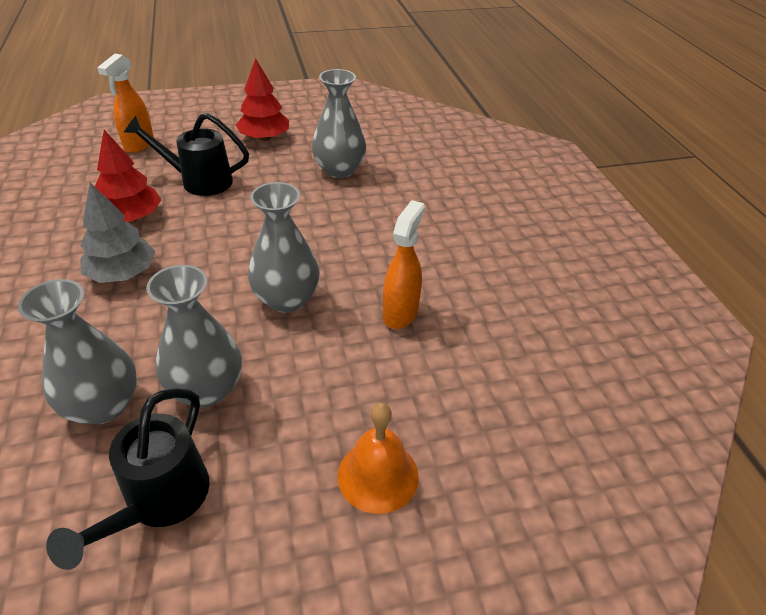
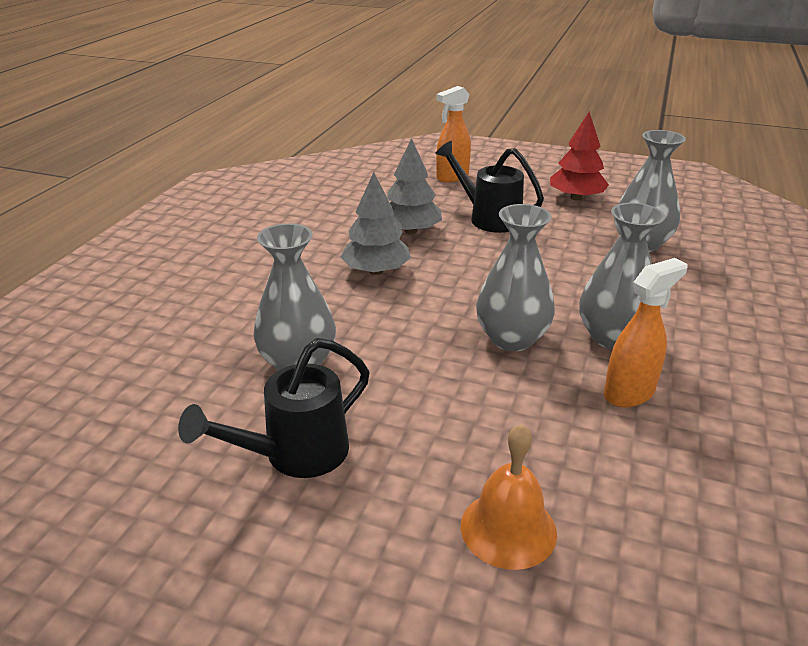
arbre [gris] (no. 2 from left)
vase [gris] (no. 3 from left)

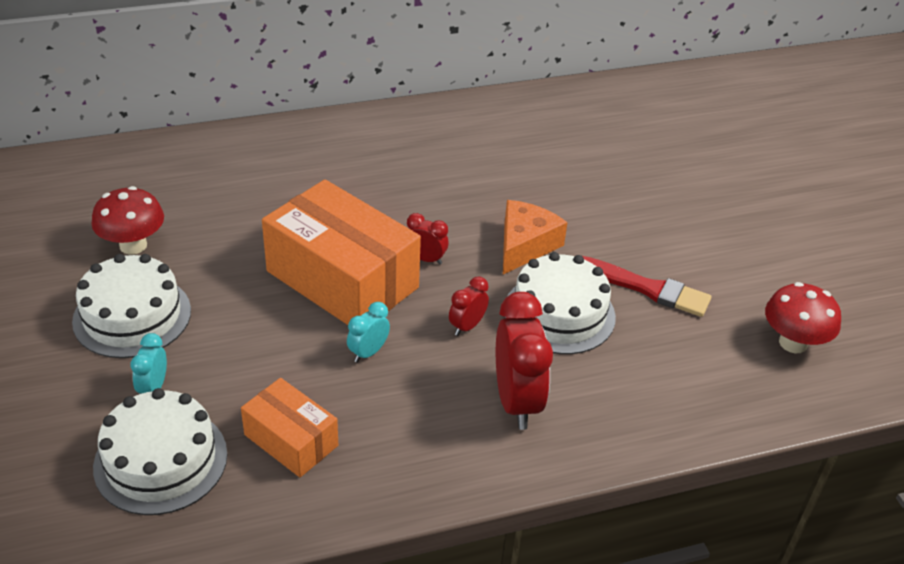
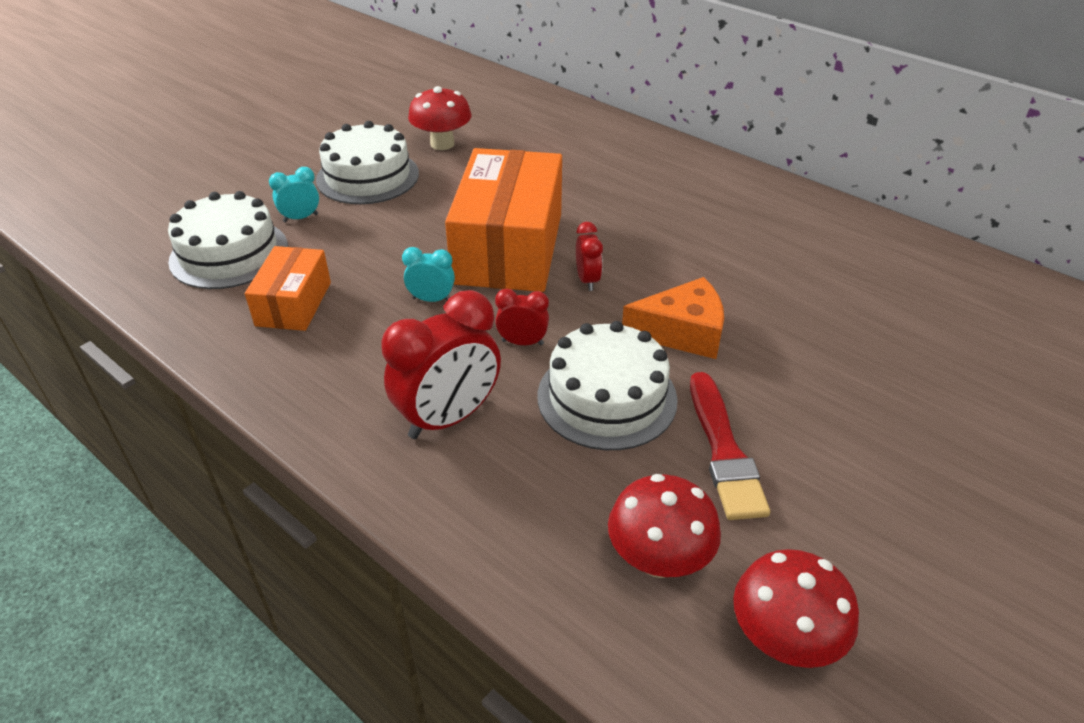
champignon [rouge] (no. 2 from left)

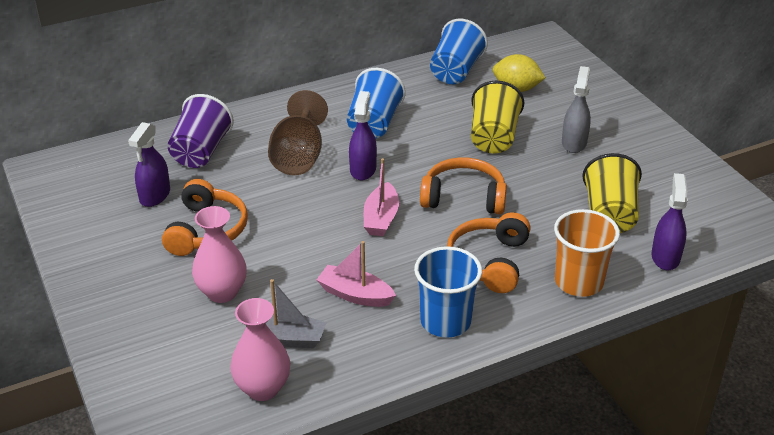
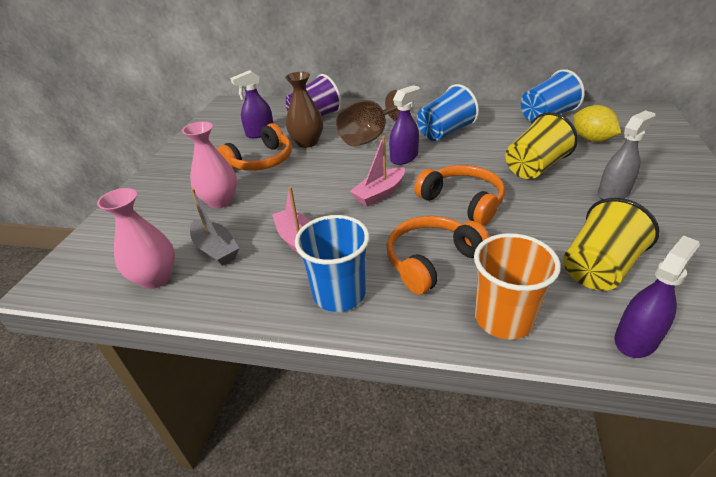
vase [marron]

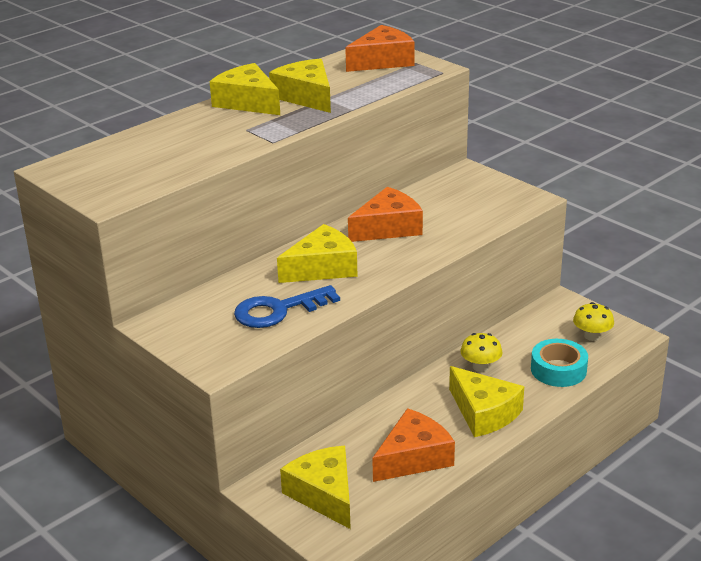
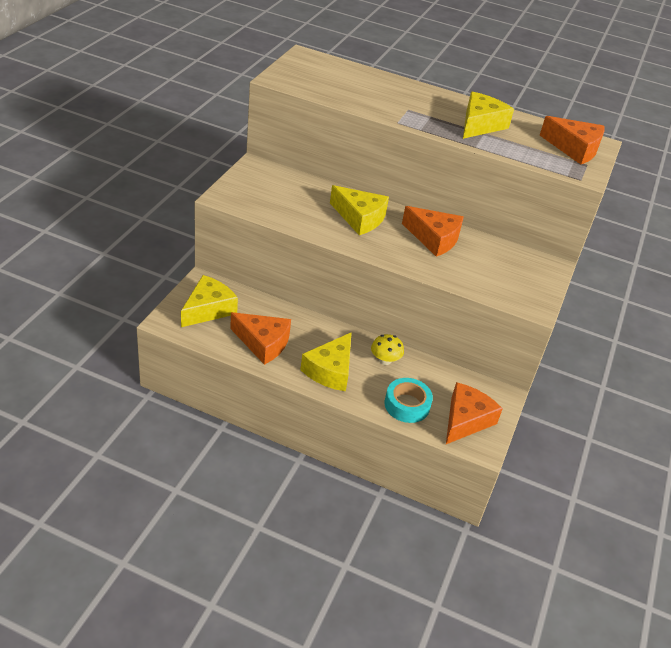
fromage [orange] (no. 3 from left)
fromage [jaune] (no. 1 from left in the first image)
clé [bleu]

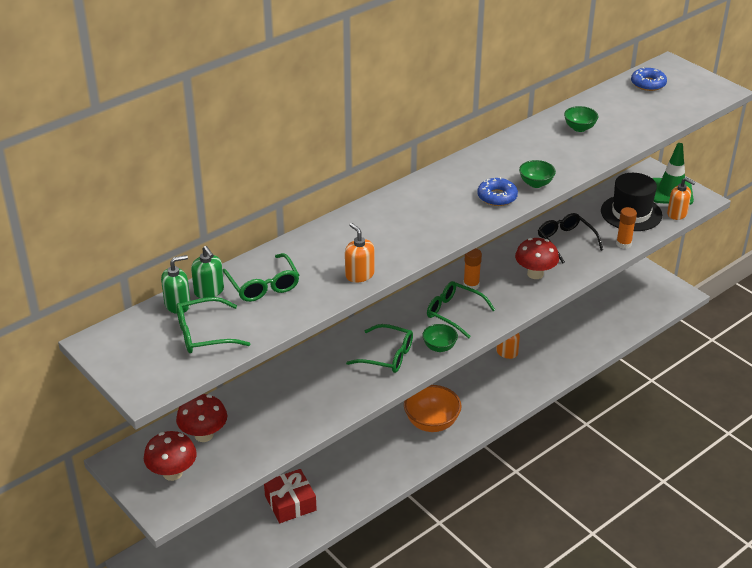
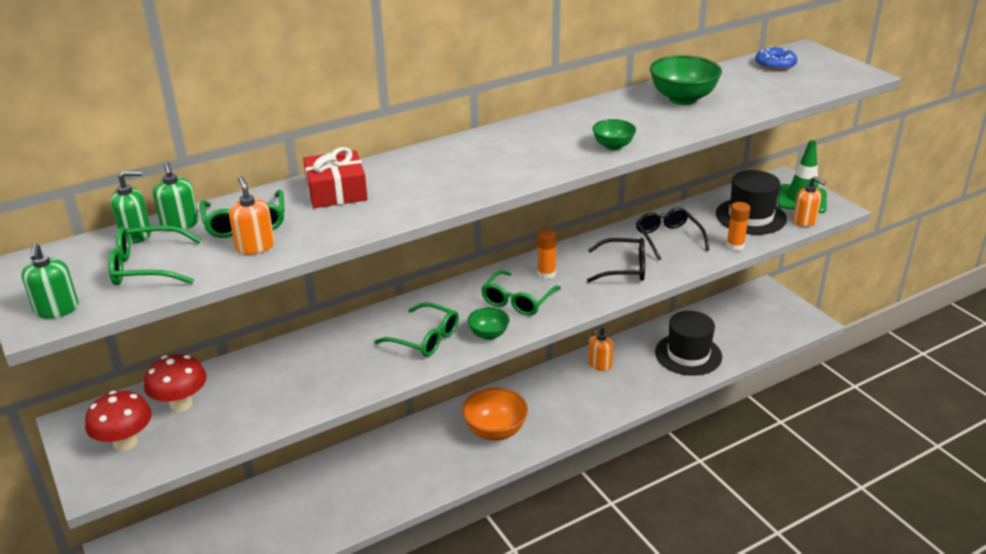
distributeur de savon [vert] (no. 1 from left)
distributeur de savon [orange] (no. 1 from left)
cadeau [rouge]
lunettes [vert] (no. 4 from left)
lunettes [noir] (no. 1 from left)
bol [vert] (no. 3 from left)
chapeau [noir] (no. 1 from left)
beignet [bleu] (no. 1 from left in the first image)

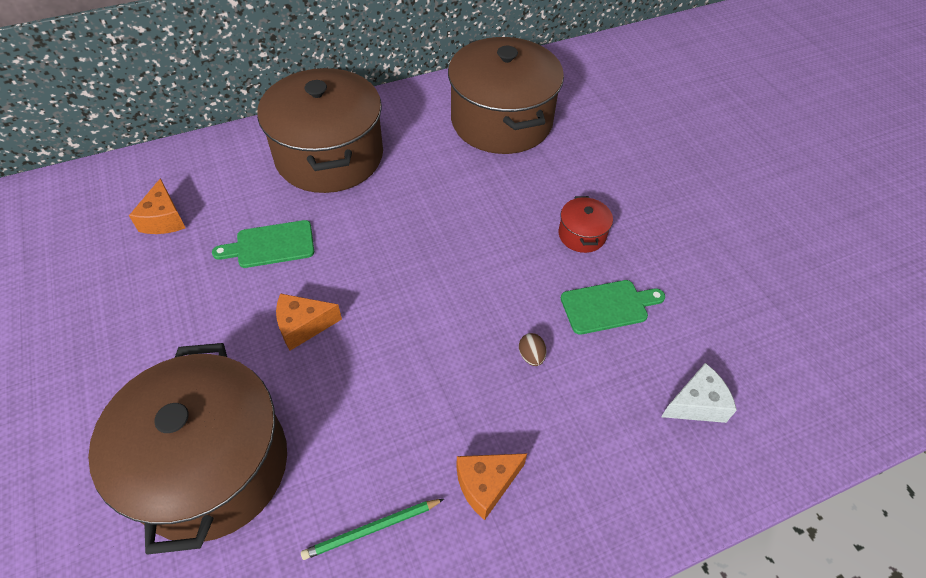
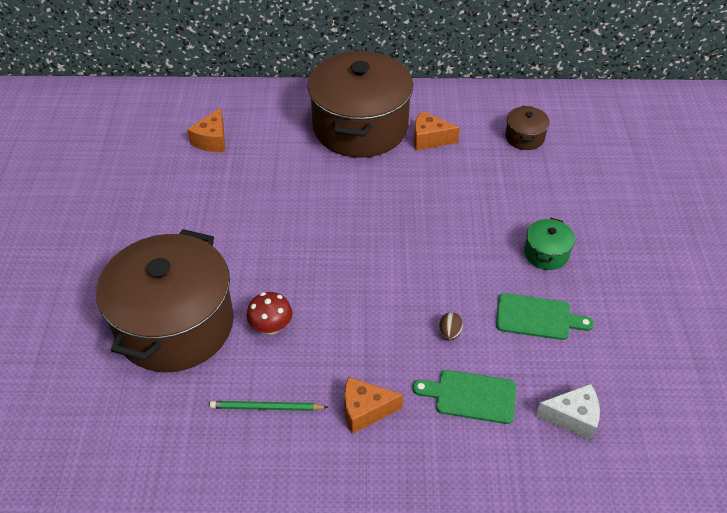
champignon [rouge]
planche à découper [vert] (no. 1 from left)
fromage [orange] (no. 3 from left)
marmite [marron] (no. 3 from left)
marmite [vert]

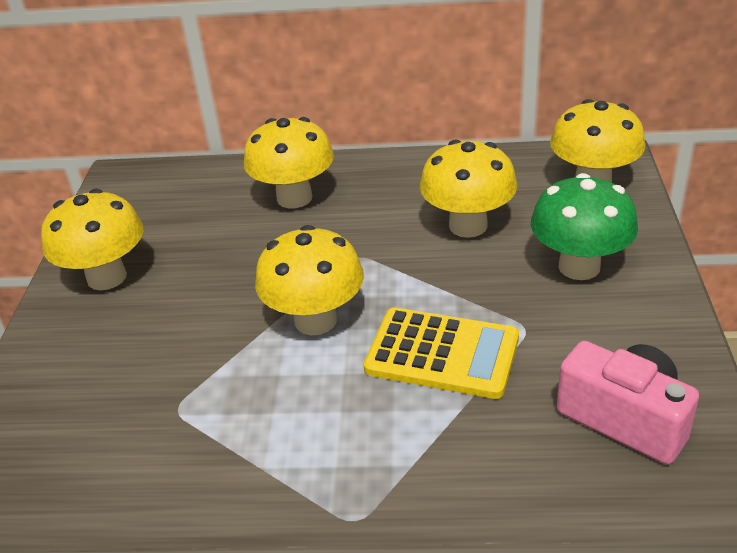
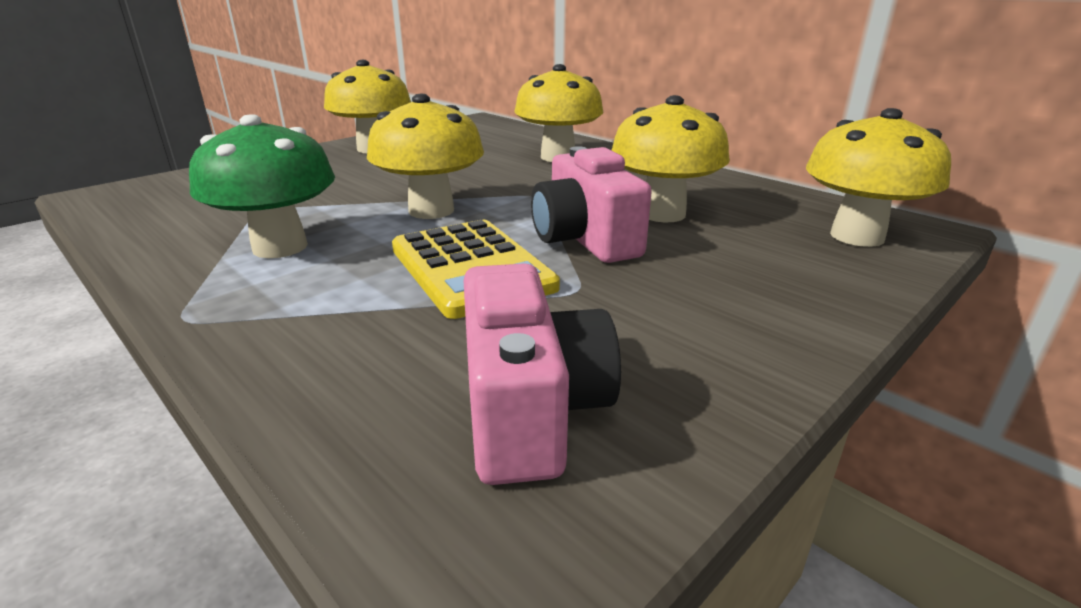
champignon [vert]
appareil photo [rose] (no. 2 from left)

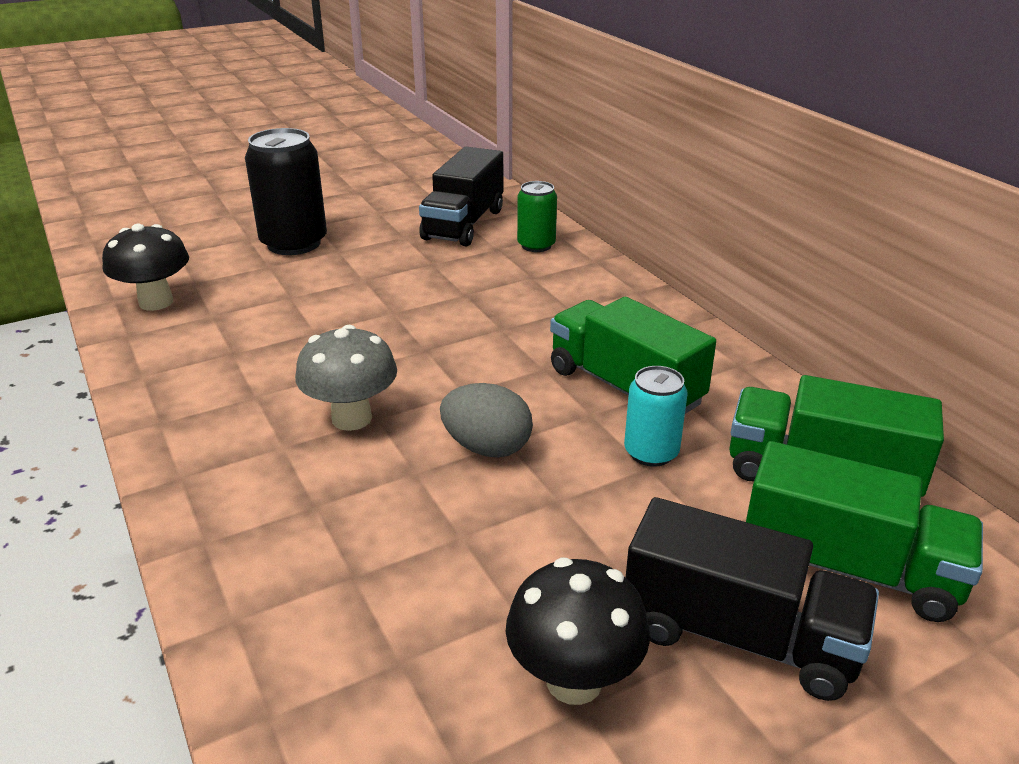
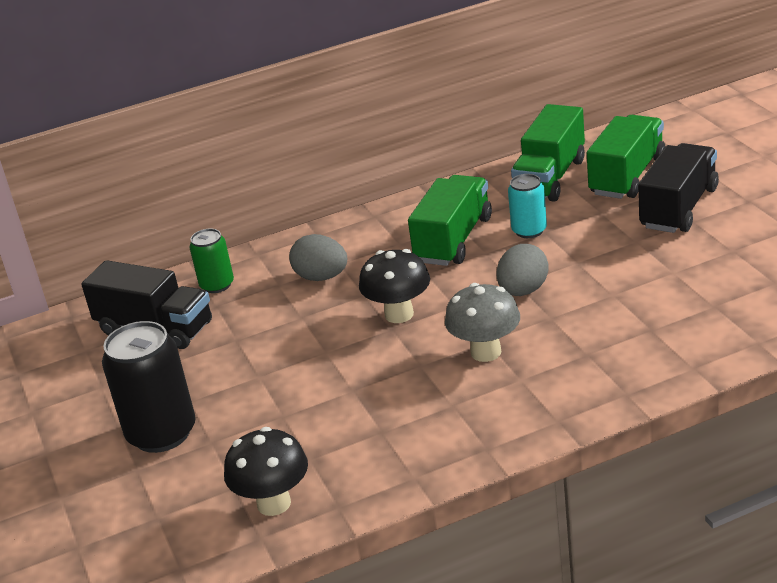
œuf [gris] (no. 1 from left)
champignon [noir] (no. 2 from left)
camion [vert] (no. 1 from left)

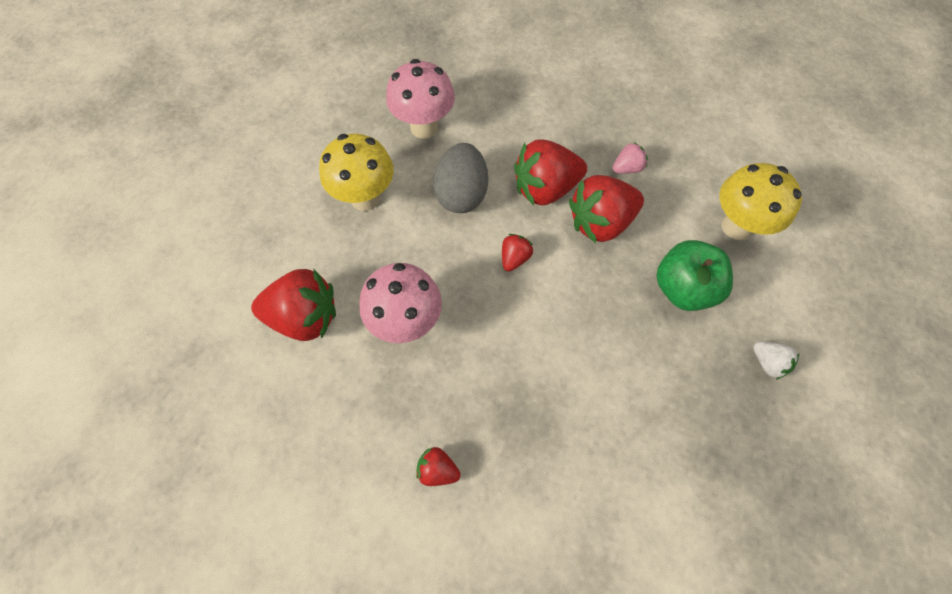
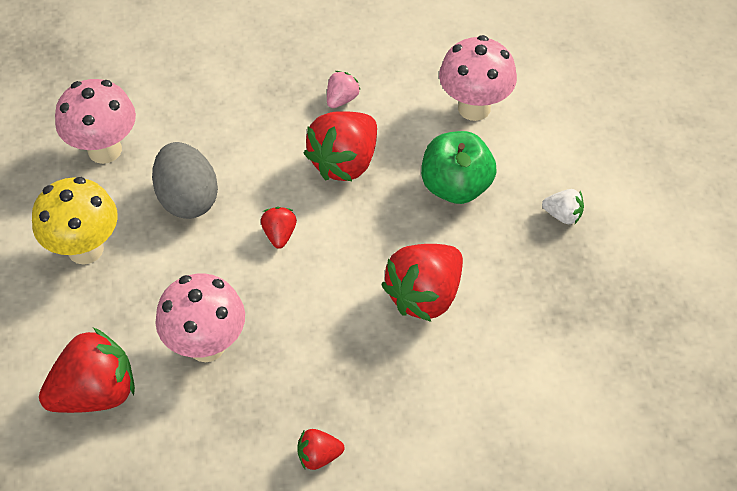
fraise [rouge] (no. 5 from left)
champignon [rose] (no. 3 from left)

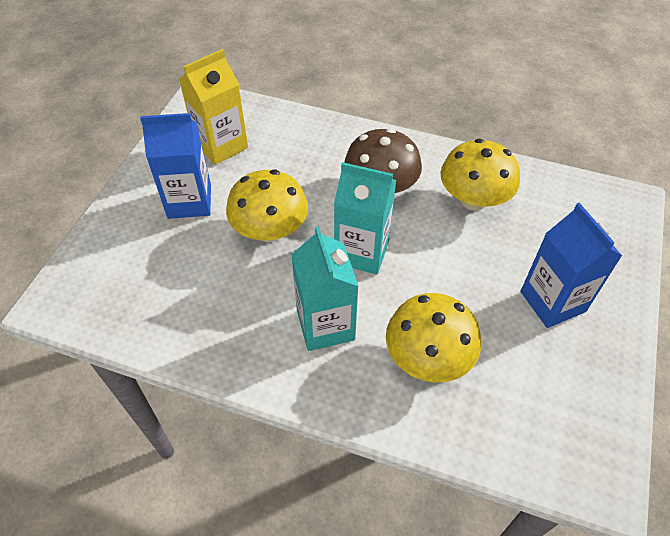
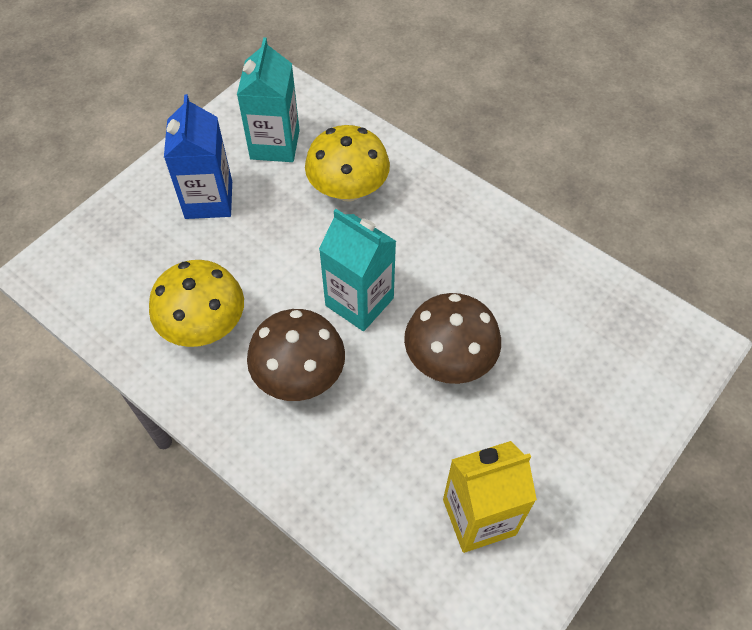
brique de lait [turquoise] (no. 1 from left)
champignon [marron] (no. 2 from left)
brique de lait [bleu] (no. 1 from left in the first image)

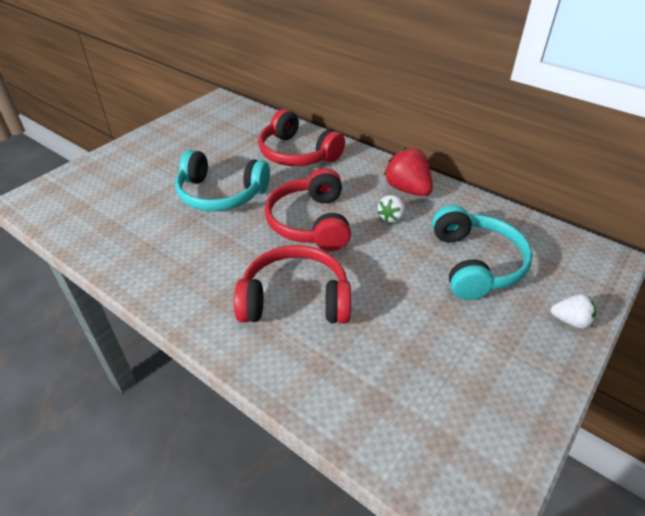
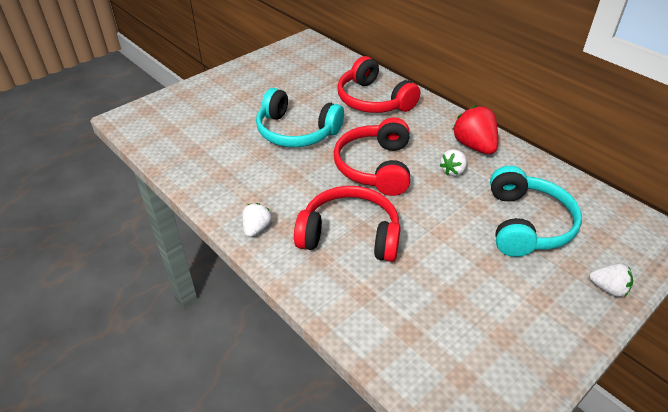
fraise [blanc] (no. 1 from left)

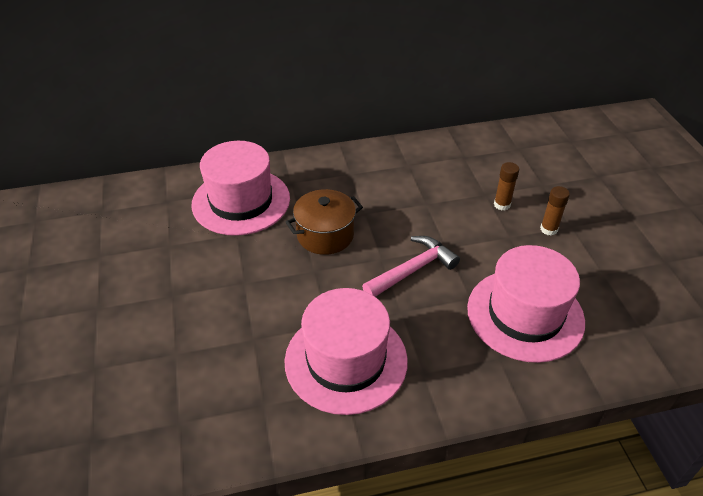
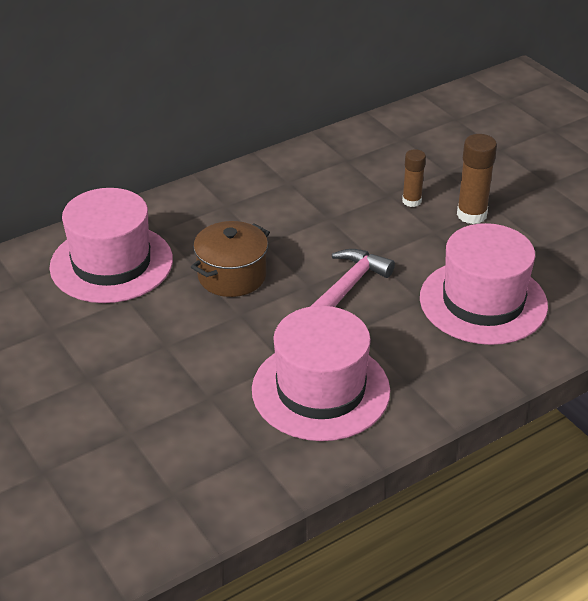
bâton de colle [marron] (no. 2 from left)

